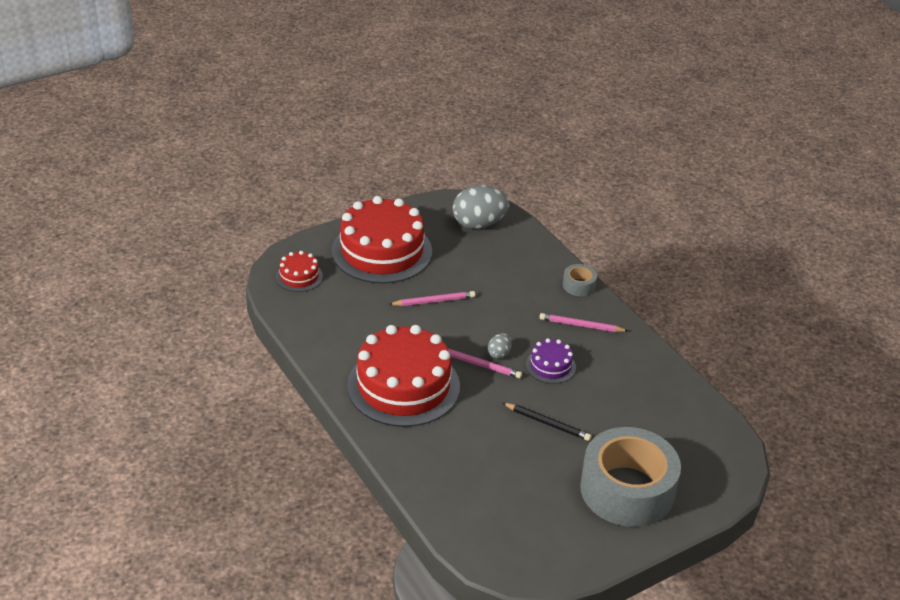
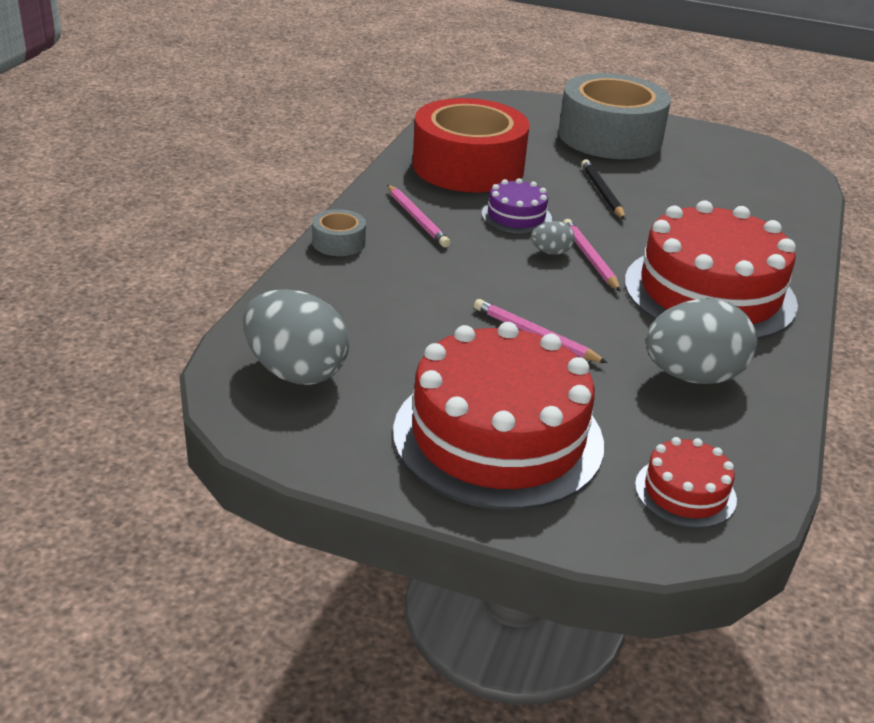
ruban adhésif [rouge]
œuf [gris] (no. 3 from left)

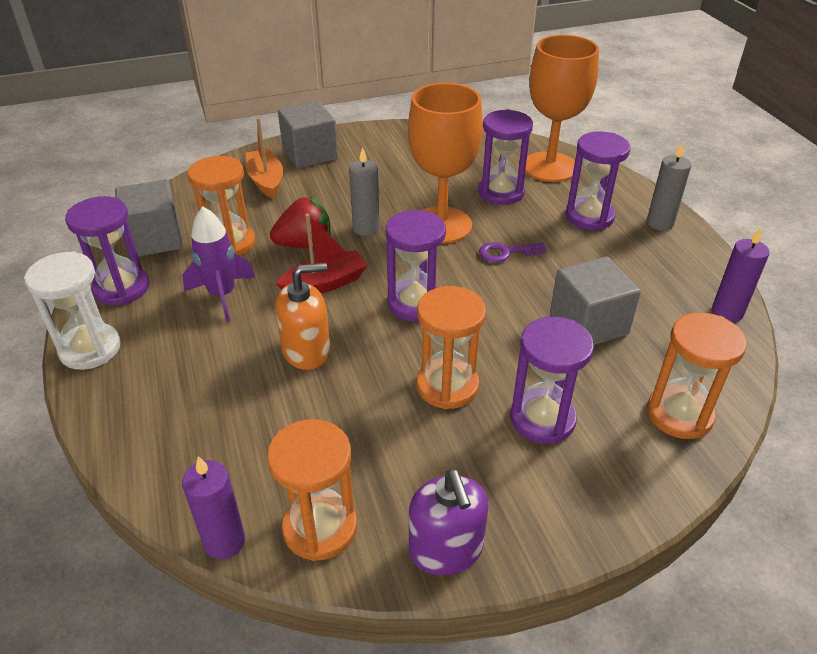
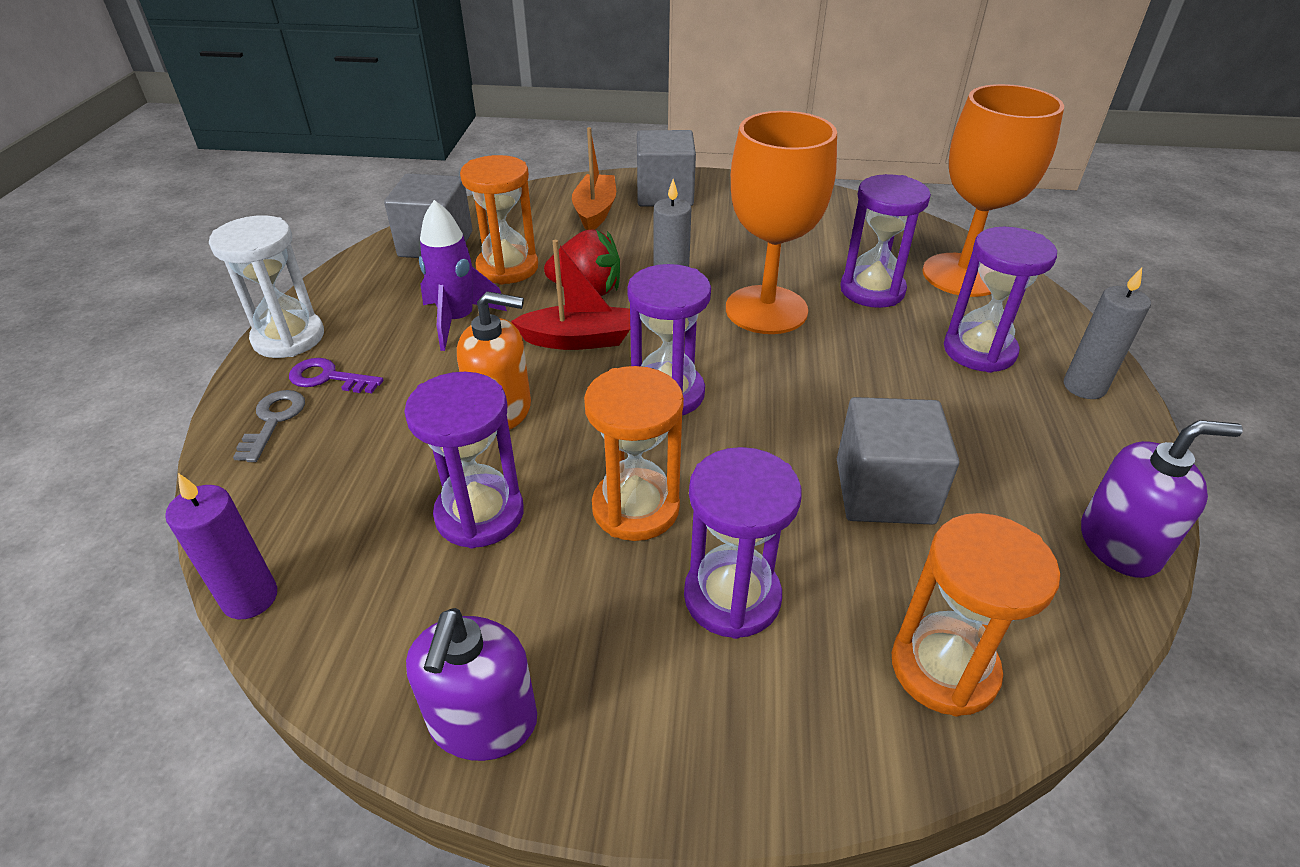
clé [gris]
clé [violet]
sablier [violet] (no. 1 from left)
distributeur de savon [violet] (no. 2 from left)
sablier [orange] (no. 2 from left in the first image)

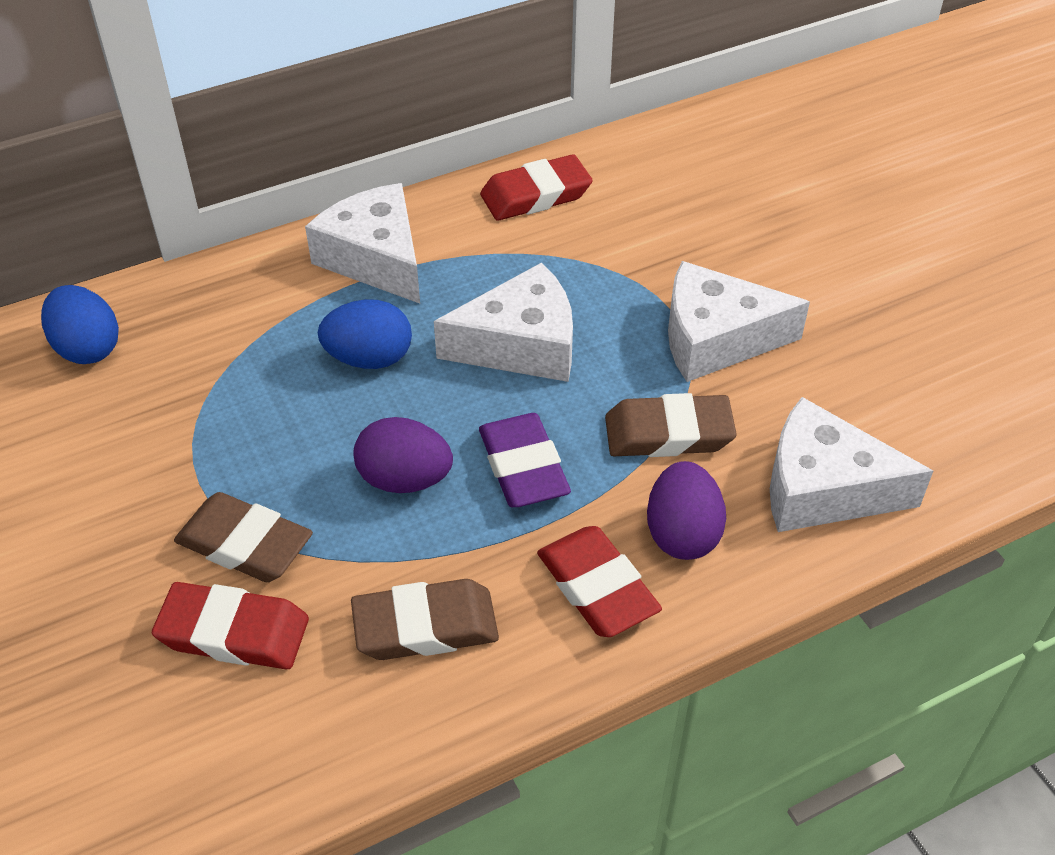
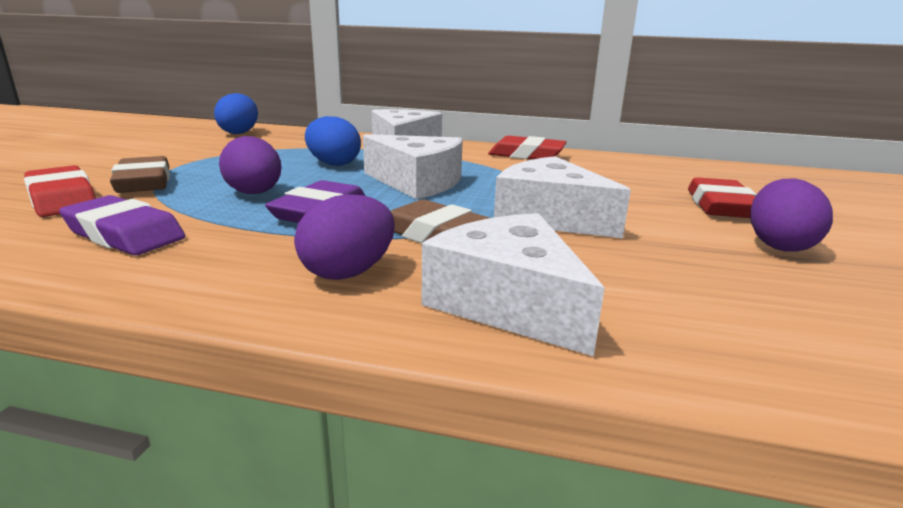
gomme [violet] (no. 1 from left)
gomme [rouge] (no. 3 from left)
œuf [violet] (no. 3 from left)

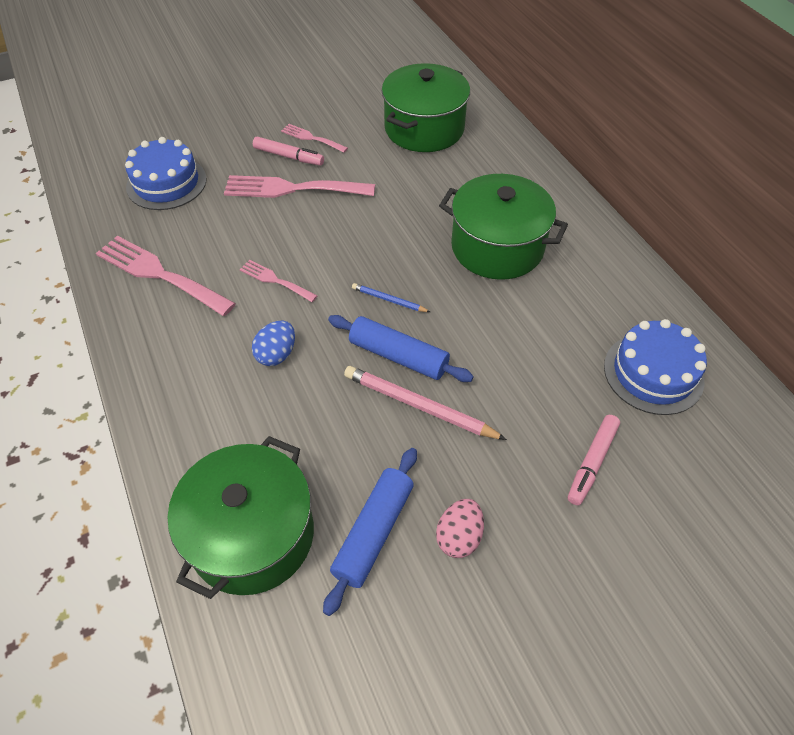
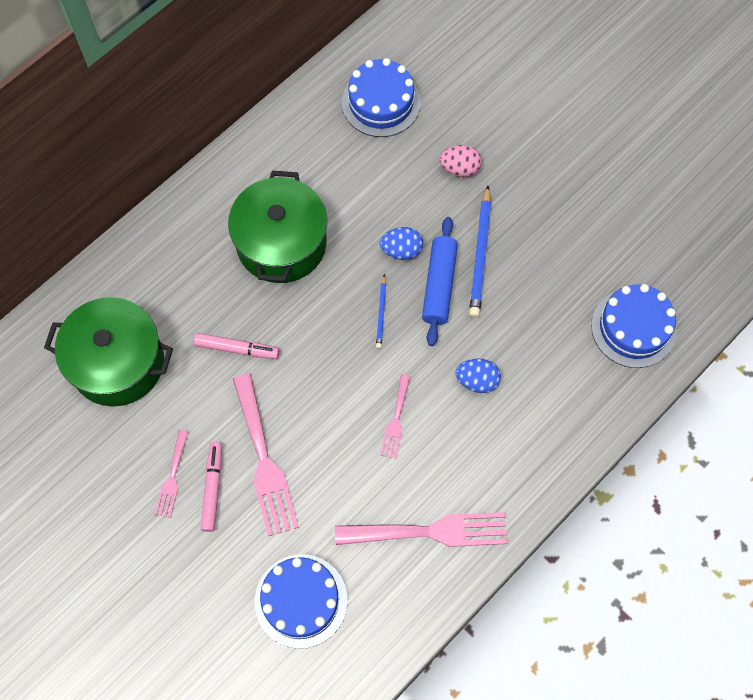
feutre [rose] (no. 2 from left)
fourchette [rose] (no. 4 from left)
œuf [bleu] (no. 1 from left)
œuf [rose]
crayon [bleu] (no. 2 from left)
gâteau [bleu] (no. 3 from left)
rouleau à pâtisserie [bleu] (no. 1 from left in the first image)

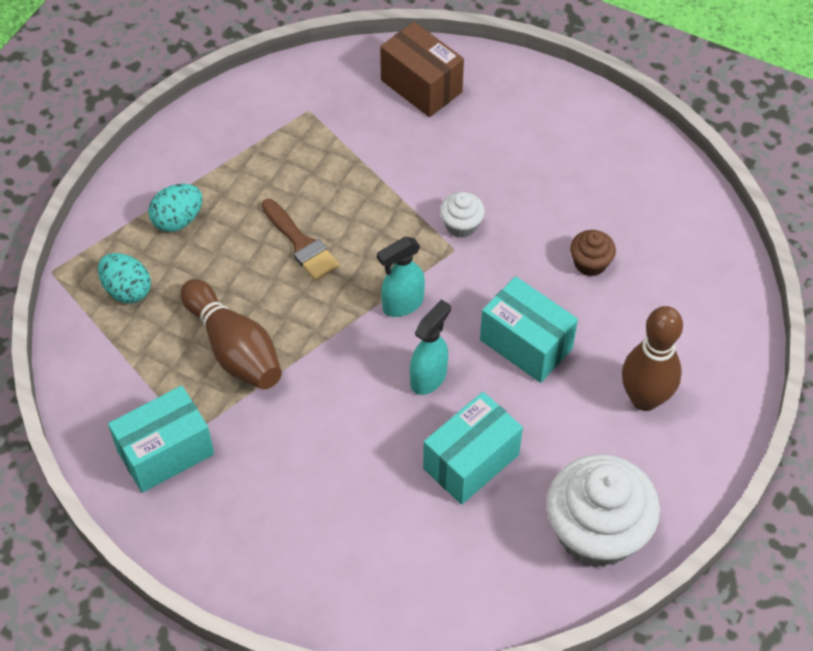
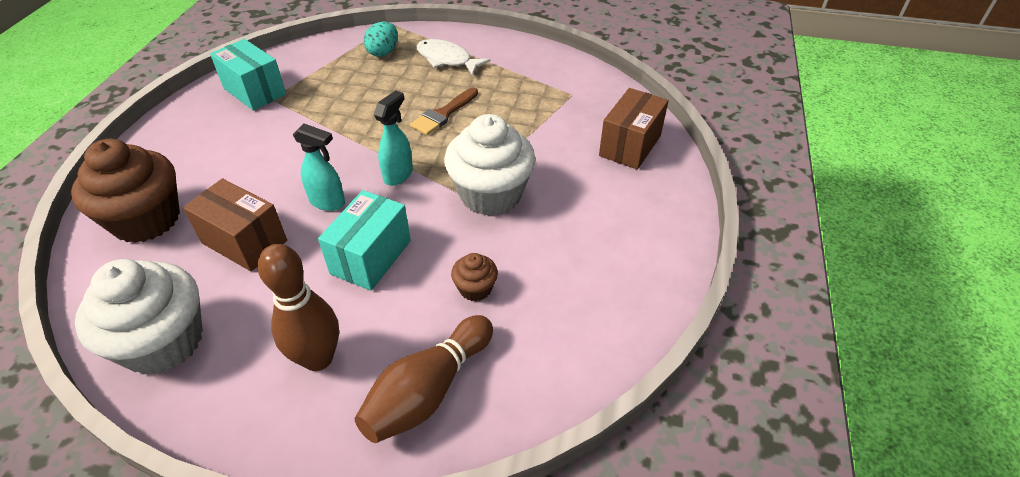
muffin [marron] (no. 1 from left)
boîte [marron] (no. 1 from left)
quille [marron] (no. 2 from left)
vaporisateur [turquoise] (no. 2 from left)
poisson [blanc]
muffin [blanc] (no. 2 from left)

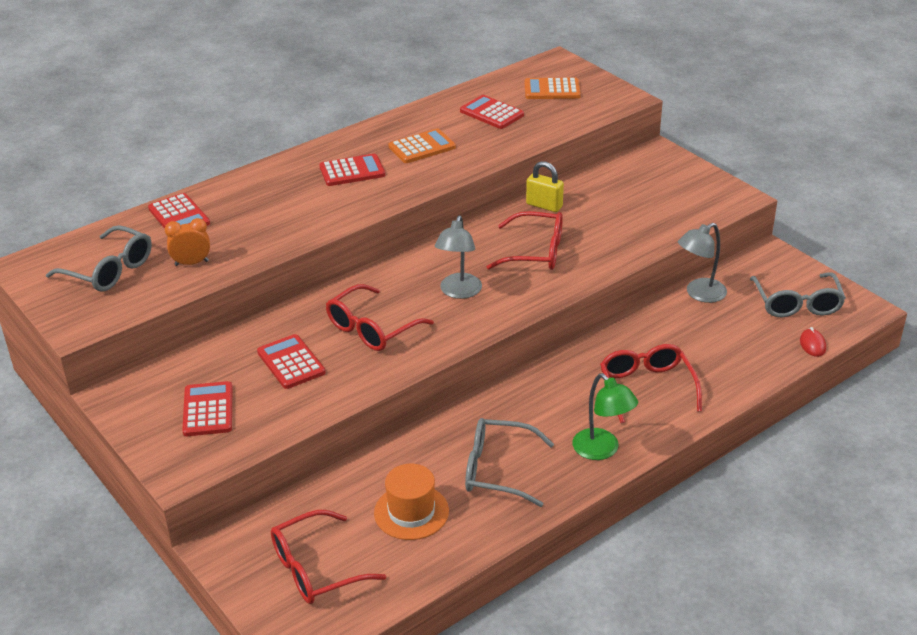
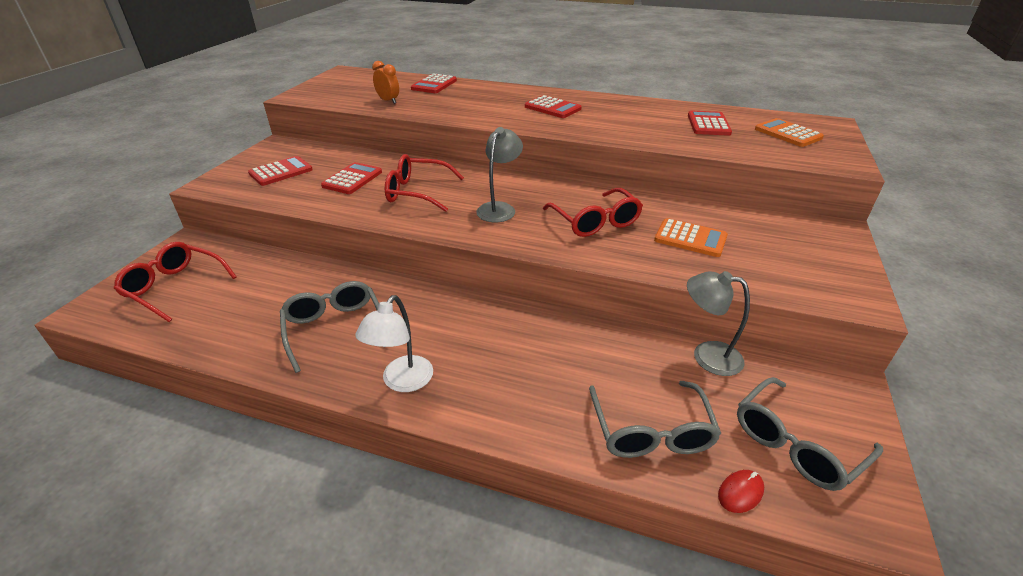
lampe [blanc]
lampe [gris] (no. 1 from left)
lunettes [gris] (no. 2 from left)
calculatrice [orange] (no. 1 from left)
chapeau [orange]
cadenas [jaune]
lunettes [rouge] (no. 4 from left in the first image)

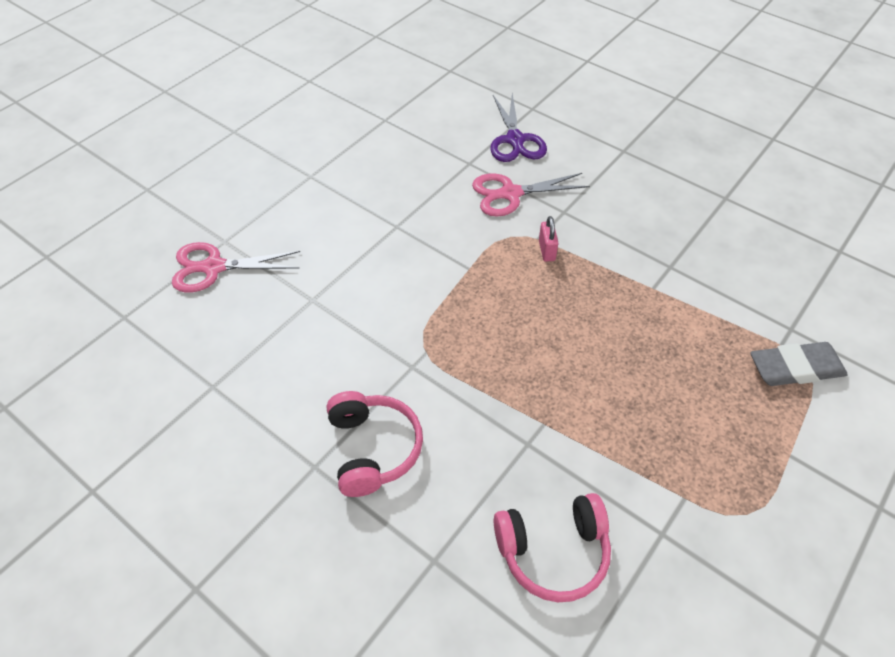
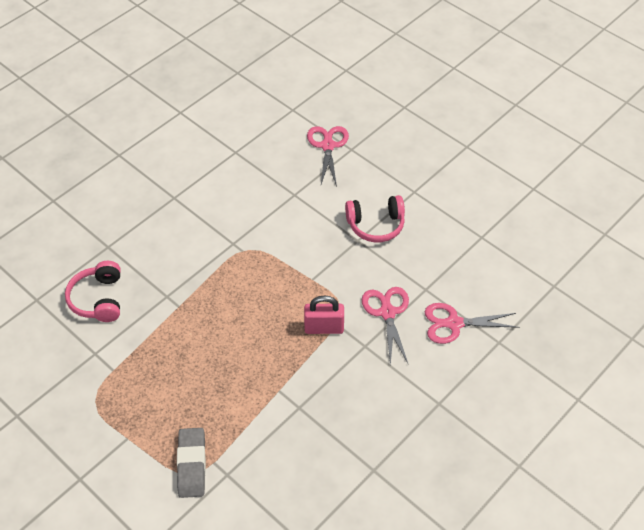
cadenas [rose]
casque audio [rose] (no. 2 from left)
ciseaux [rose] (no. 3 from left)

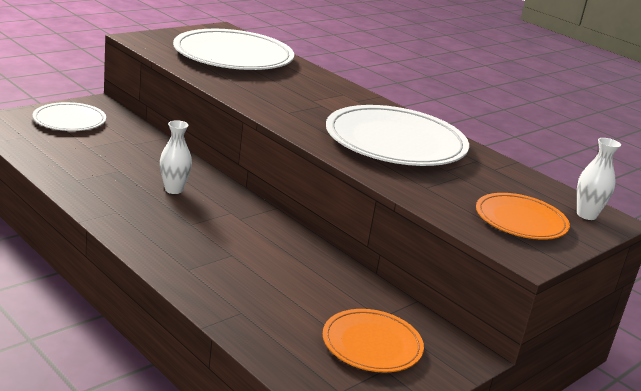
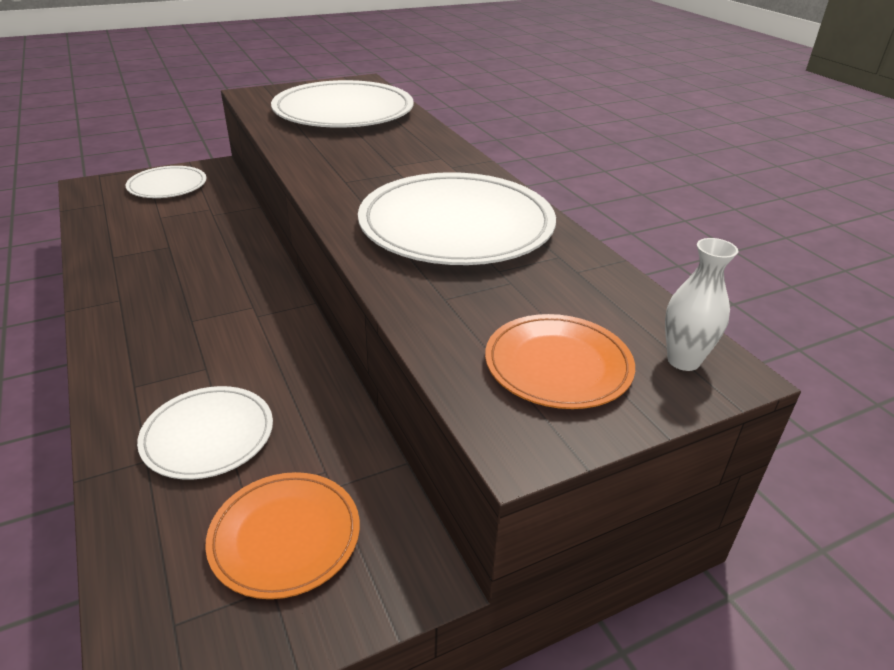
assiette [blanc] (no. 2 from left)
vase [blanc] (no. 1 from left in the first image)

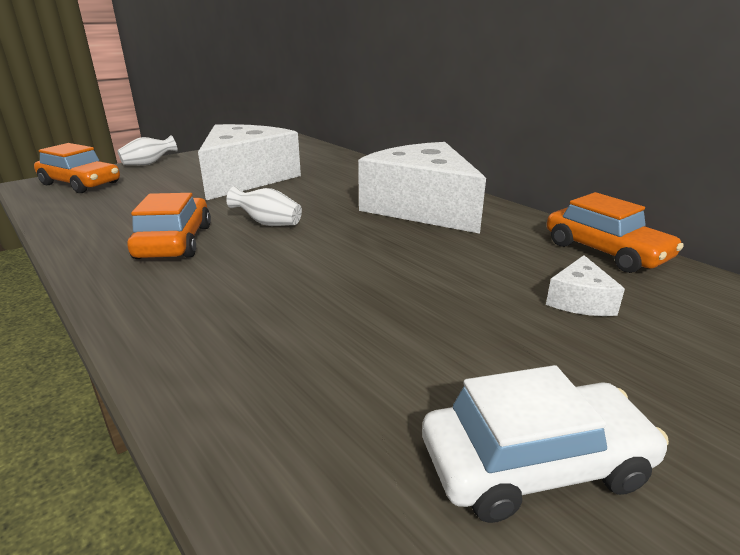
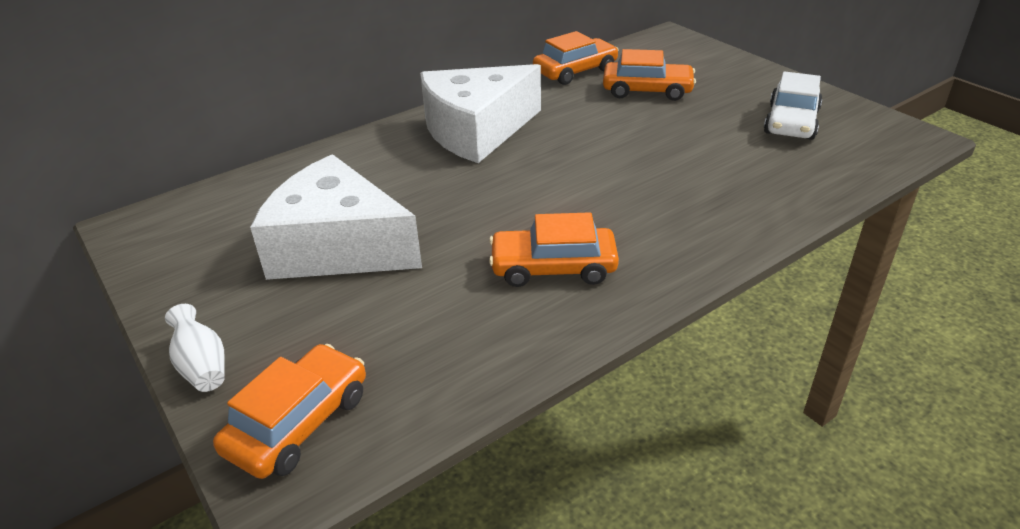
voiture [orange] (no. 4 from left)
voiture [blanc]
vase [blanc] (no. 2 from left in the first image)

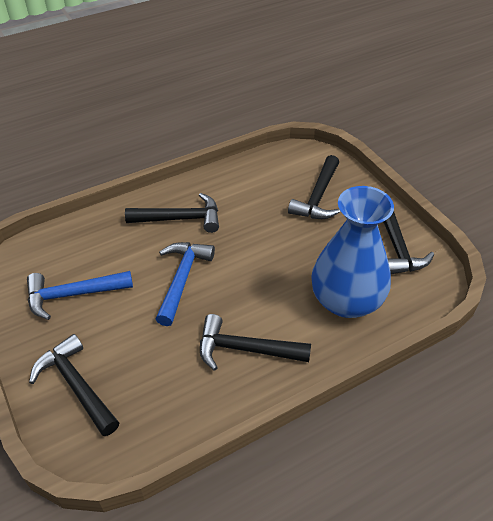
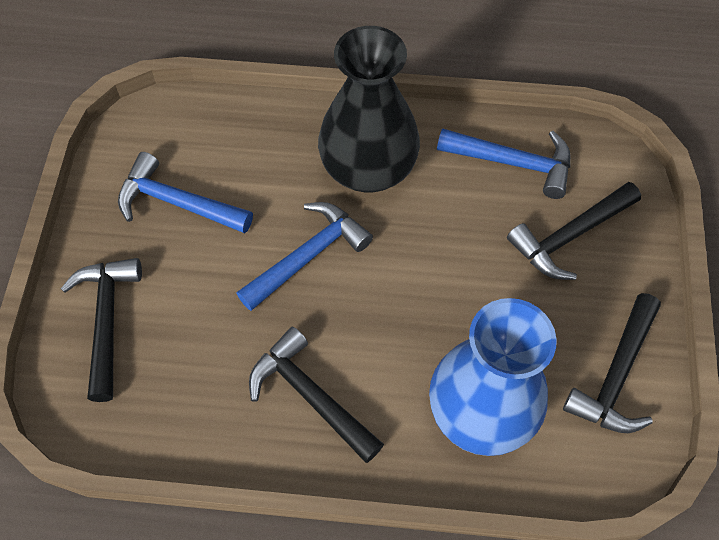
vase [noir]
marteau [bleu] (no. 3 from left)

